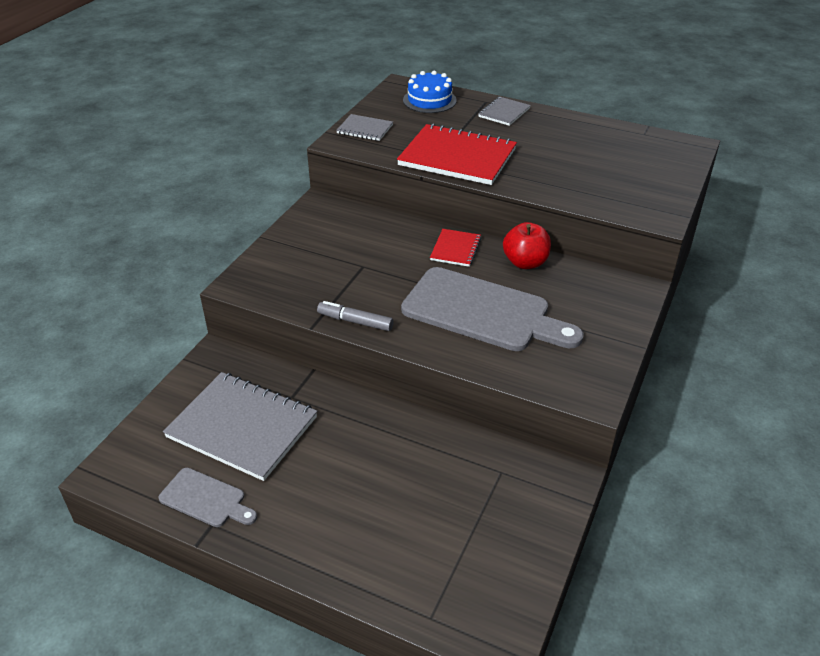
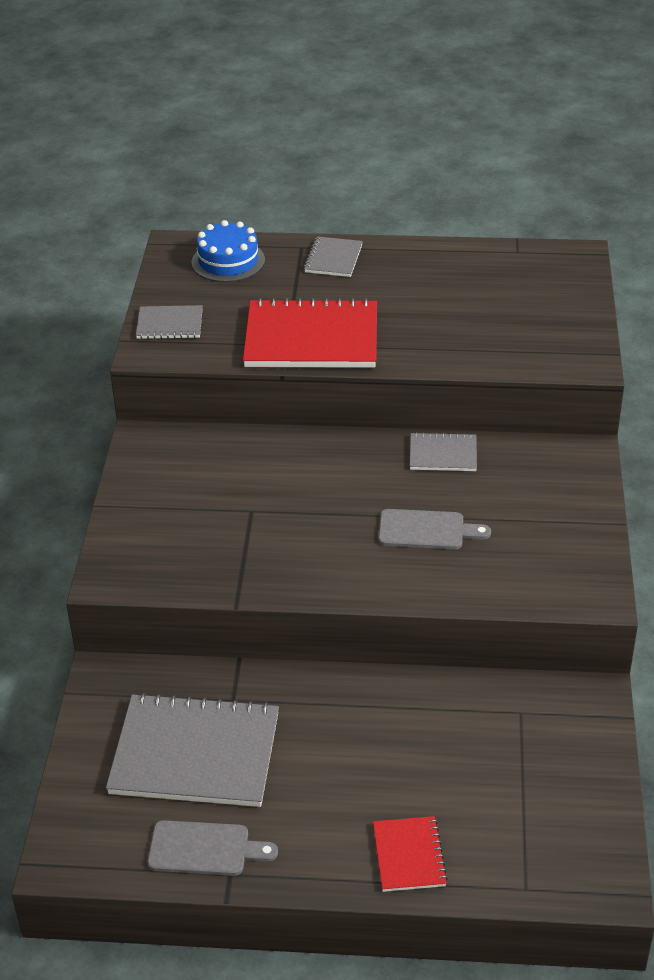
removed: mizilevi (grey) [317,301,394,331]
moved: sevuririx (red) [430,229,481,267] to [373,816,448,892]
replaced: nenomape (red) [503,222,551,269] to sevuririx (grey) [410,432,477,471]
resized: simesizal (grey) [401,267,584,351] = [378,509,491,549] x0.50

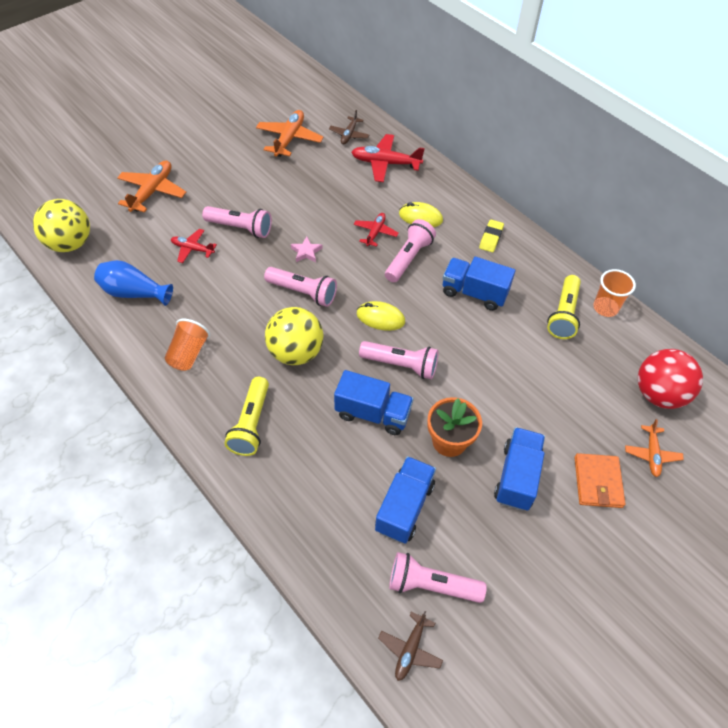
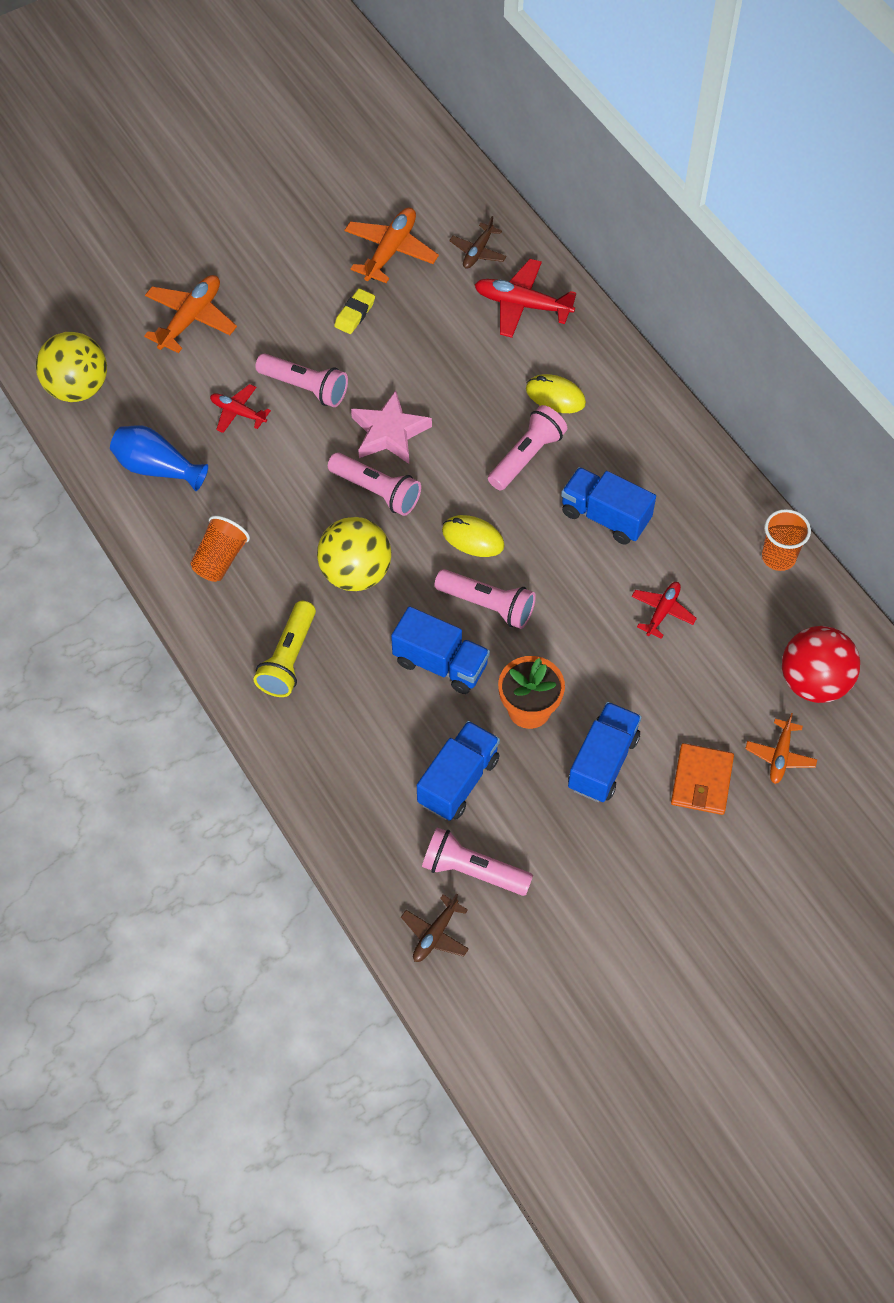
removed: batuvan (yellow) [547,275,581,339]
moved: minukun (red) [353,213,399,247] to [631,582,697,639]; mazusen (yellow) [479,220,504,252] to [334,289,375,334]
resized: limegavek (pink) [291,237,323,262] = [351,390,432,464] x1.89

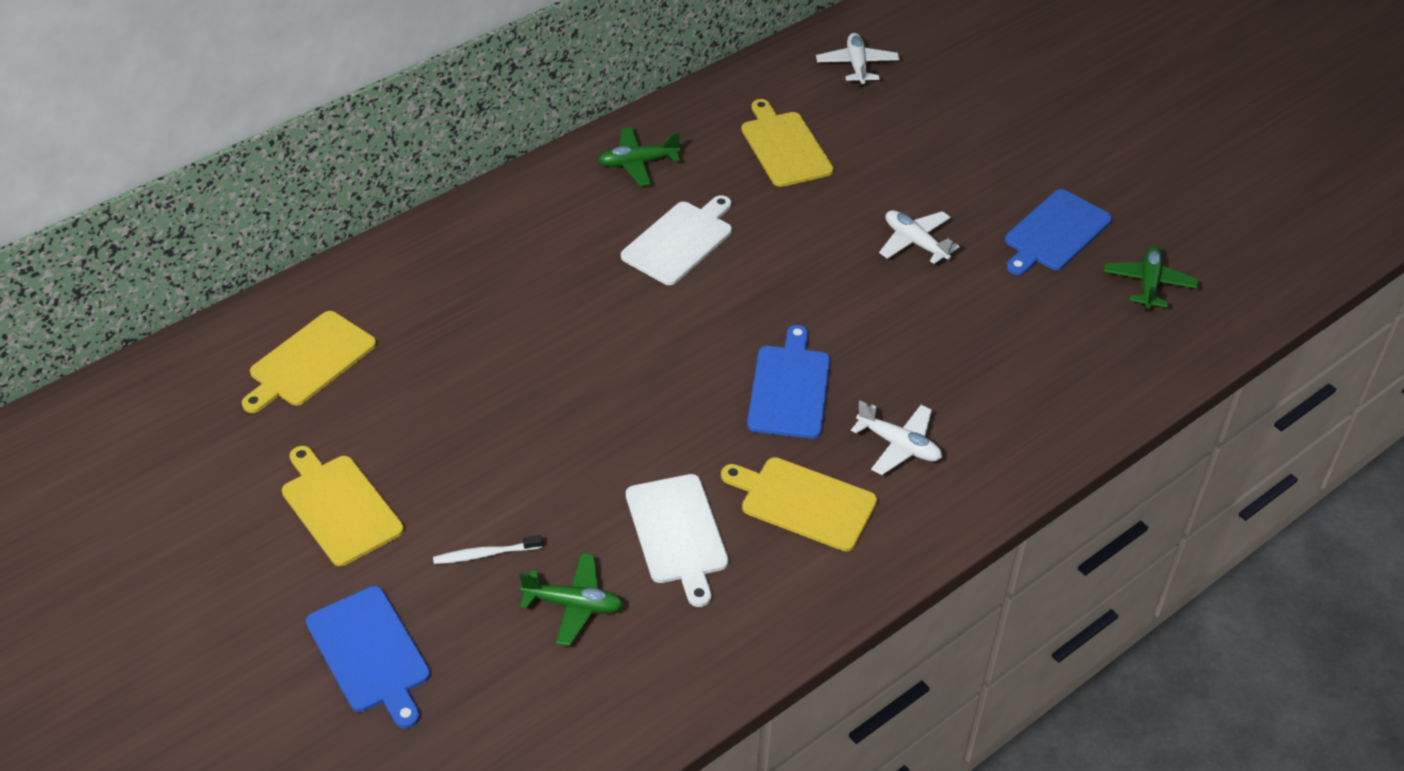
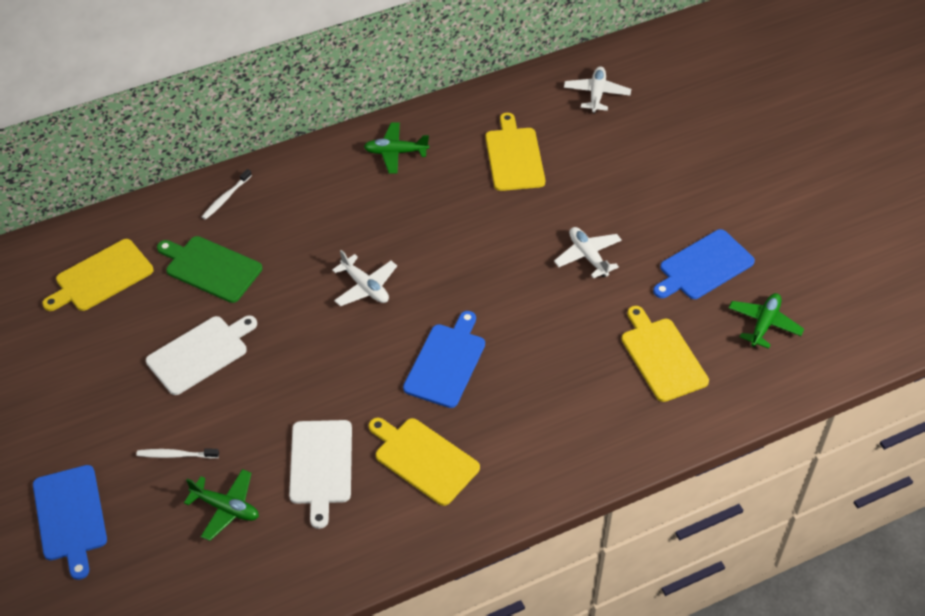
added: simesizal (green) [157,236,262,303]; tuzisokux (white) [202,169,252,220]
moved: simesizal (yellow) [282,446,404,566] to [621,306,709,402]; simesizal (white) [621,195,732,285] to [146,316,257,395]; minukun (white) [851,400,942,475] to [332,250,397,306]

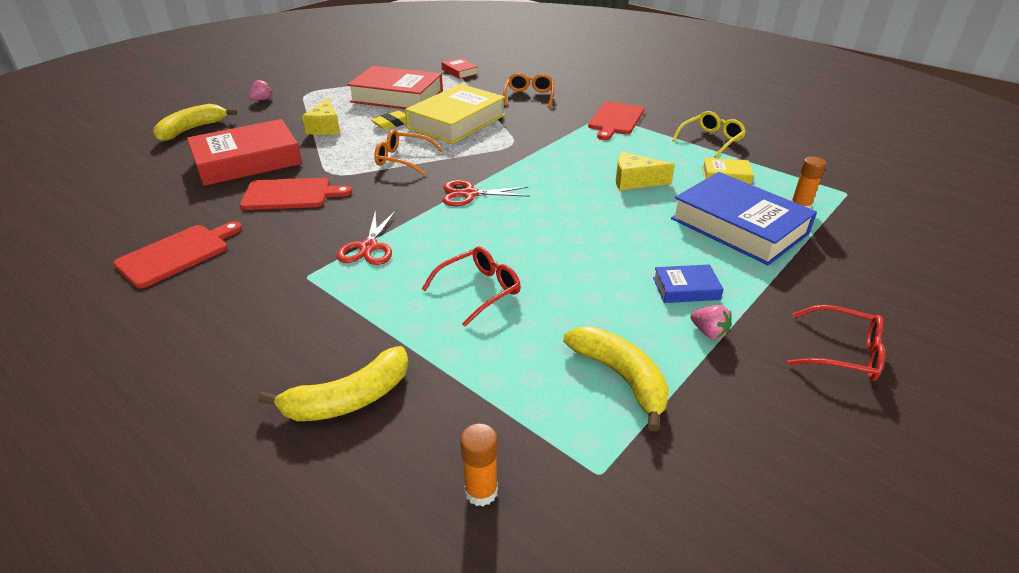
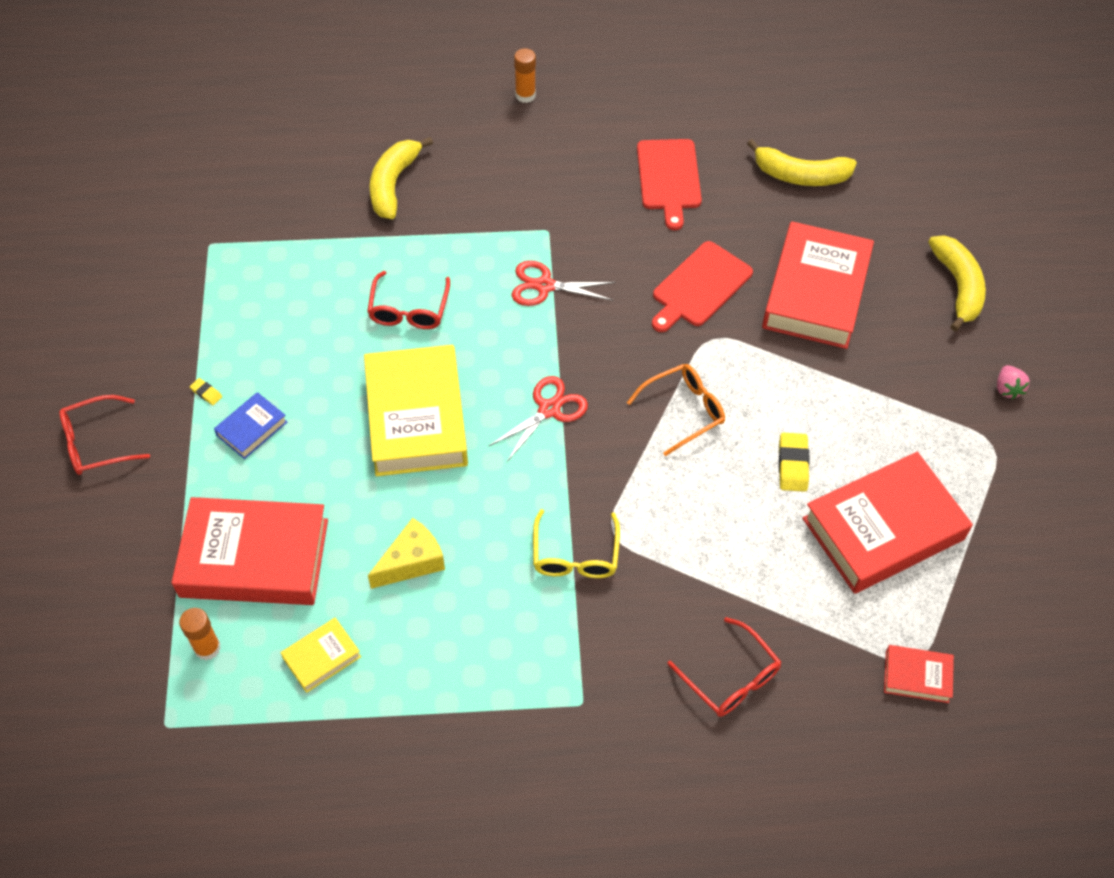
removed: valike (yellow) [302,98,340,135]; simesizal (red) [588,101,644,140]
moved: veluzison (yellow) [405,84,505,144] to [364,345,468,476]; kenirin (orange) [460,423,498,506] to [514,48,536,103]; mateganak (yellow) [563,326,669,432] to [747,139,857,186]; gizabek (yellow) [672,111,746,158] to [533,509,620,578]
replaced: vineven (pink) [691,305,732,339] to mazusen (yellow) [190,378,222,405]
recoloured: gizabek (orange) [503,73,554,108] to gizabek (red) [667,617,781,717]; veluzison (blue) [671,172,817,266] to veluzison (red) [171,497,328,605]
turned: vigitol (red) [337,210,396,265] = [512,261,616,306] 45 degrees counterclockwise

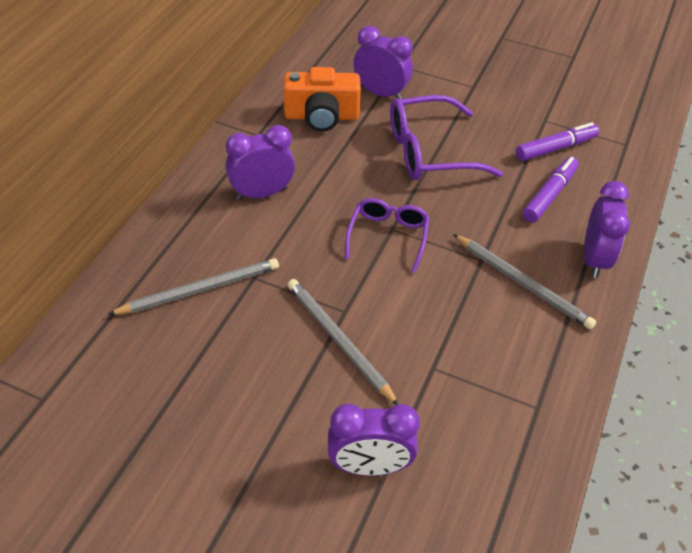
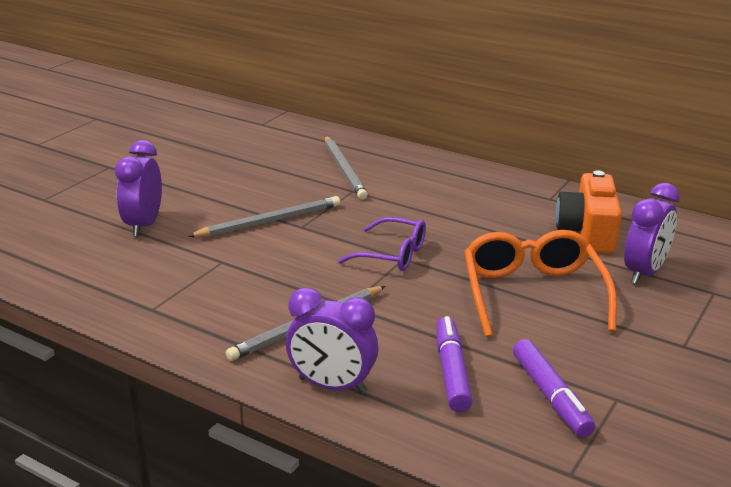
removed: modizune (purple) [226,125,295,200]
recoloured: gizabek (purple) [390,95,503,180] to gizabek (orange) [464,230,617,337]
turned: mizilevi (purple) [523,157,579,222] = [436,316,473,412] 135 degrees counterclockwise

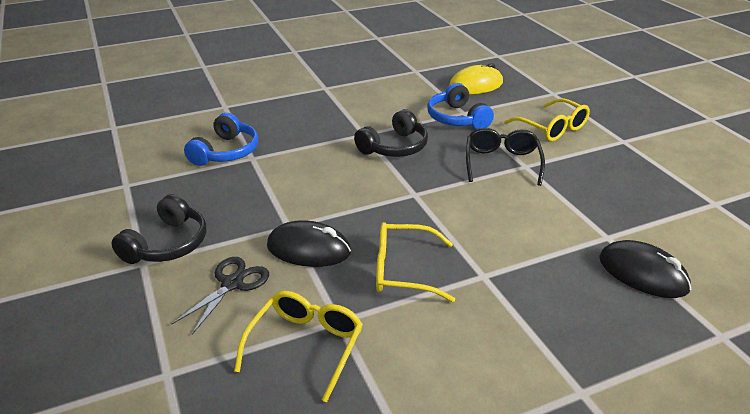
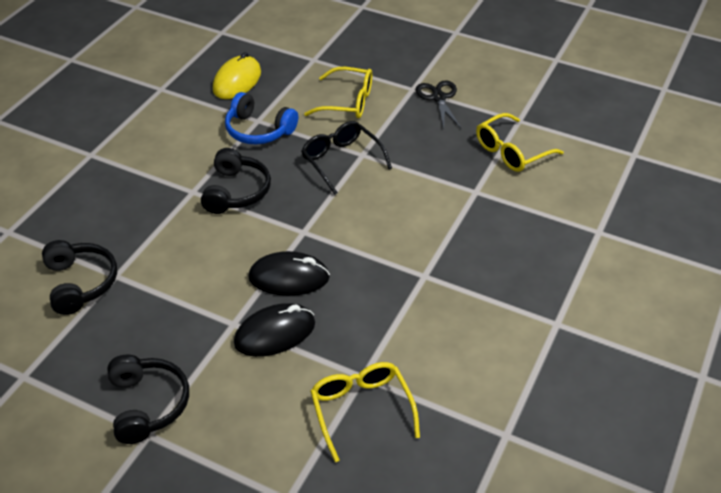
moved: vigitol (black) [172,257,269,335] to [416,80,461,129]; gizabek (yellow) [376,222,455,302] to [476,113,564,172]; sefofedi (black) [599,240,691,298] to [248,251,330,296]
recoloured: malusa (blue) [184,113,258,166] to malusa (black) [42,240,117,315]

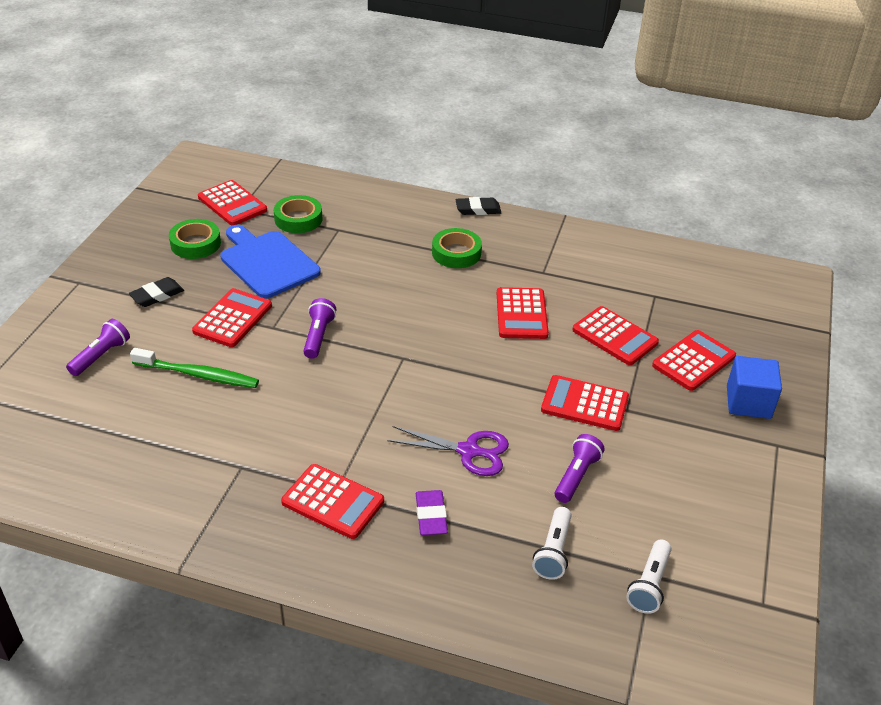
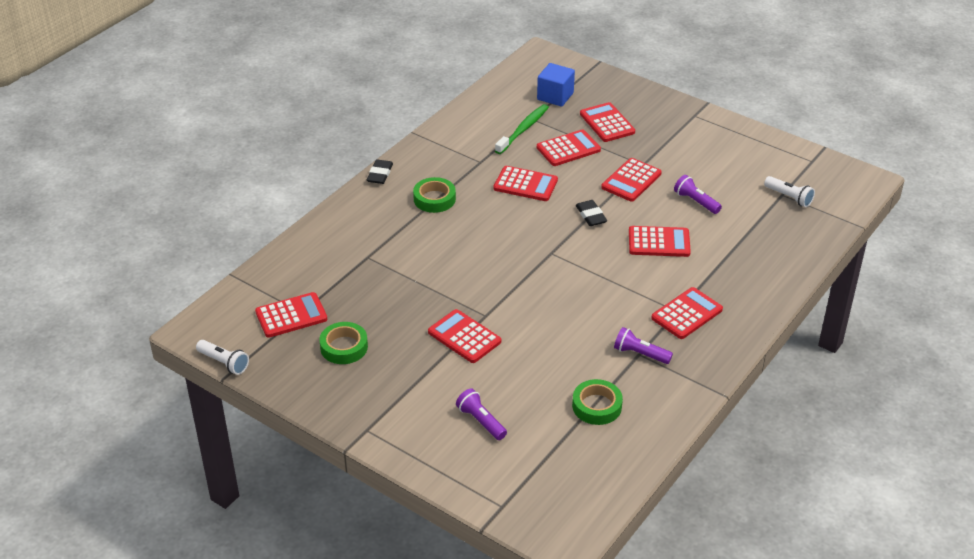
removed: simesizal (blue) [220,225,321,298]; mazusen (purple) [416,490,448,535]
moved: mazusen (black) [129,277,184,307] to [576,200,607,226]; tuzisokux (green) [130,348,259,388] to [495,104,549,154]; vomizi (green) [274,195,322,233] to [572,379,623,425]; batuvan (purple) [303,298,336,359] to [614,327,673,364]; batuvan (white) [532,507,572,580] to [196,340,249,375]; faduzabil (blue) [727,356,782,419] to [537,63,575,107]
replaced: vigitol (purple) [387,426,509,476] to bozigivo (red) [629,226,691,257]

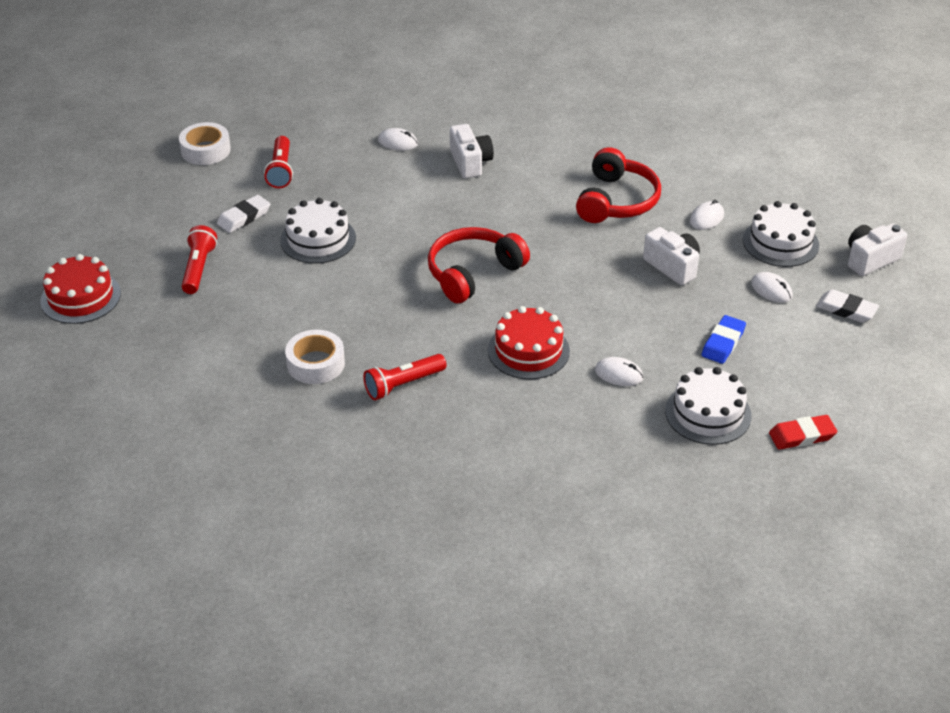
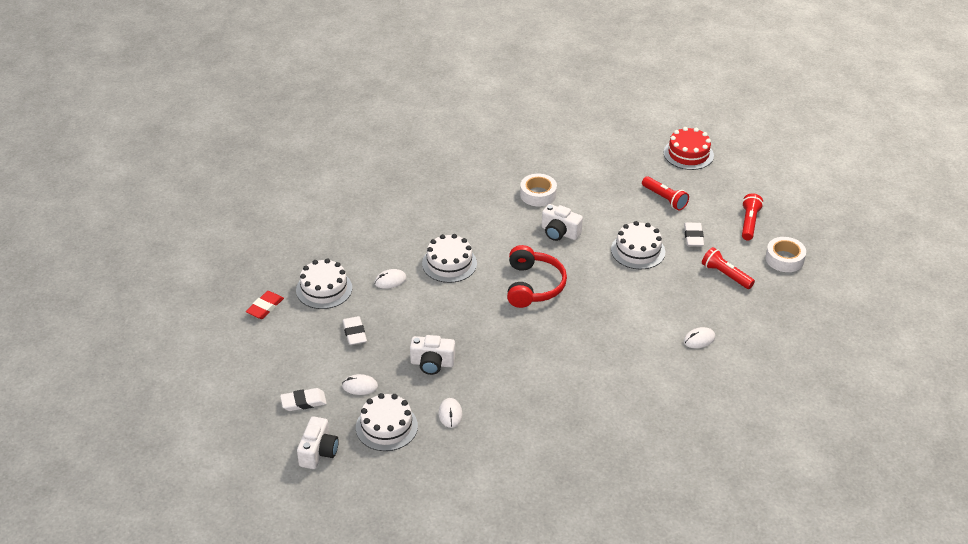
removed: malusa (red) [576,147,661,223]
moved: batuvan (red) [363,354,446,400] to [742,193,763,240]; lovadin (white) [450,124,494,178] to [542,204,583,241]
recoloured: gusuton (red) [488,306,570,380] to gusuton (white) [422,234,477,283]; mazusen (blue) [702,315,746,364] to mazusen (white) [342,316,367,345]

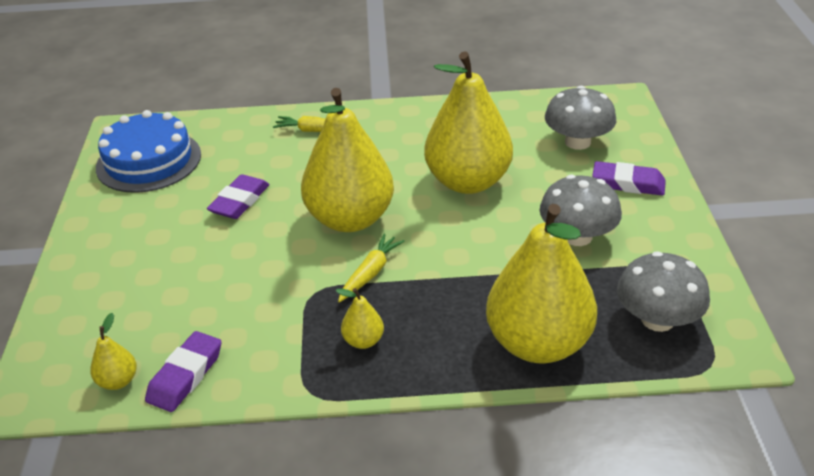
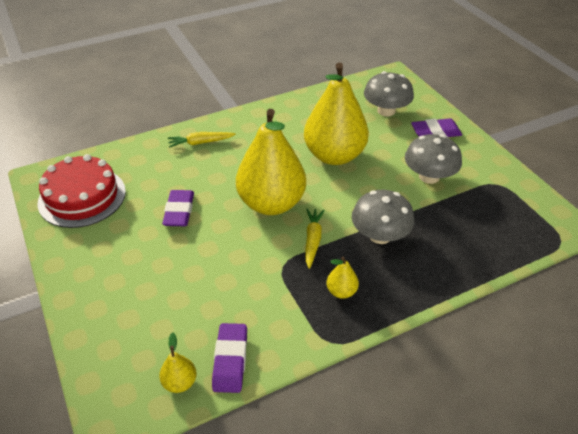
removed: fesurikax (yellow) [486,204,597,363]
moved: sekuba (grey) [617,251,710,332] to [352,190,415,244]
recoloured: gusuton (blue) [96,110,201,193] to gusuton (red) [38,154,126,228]

